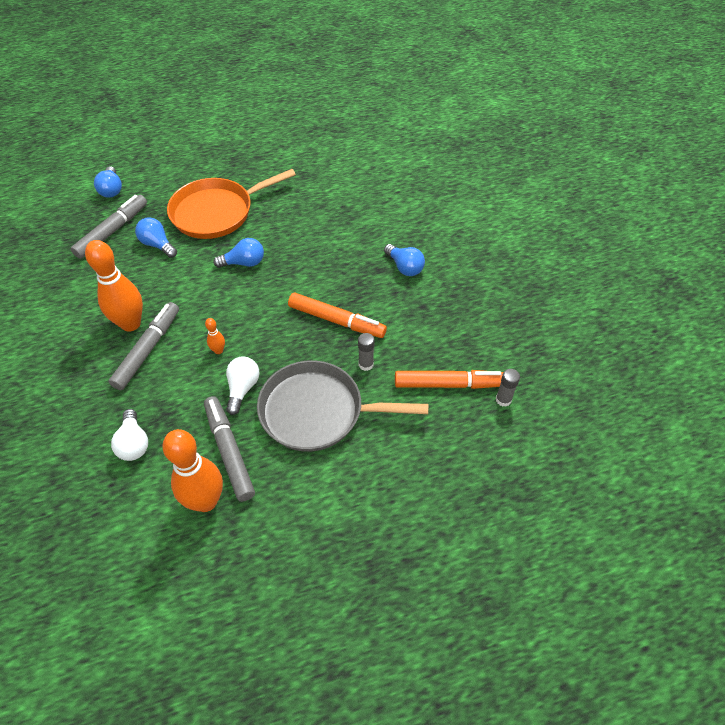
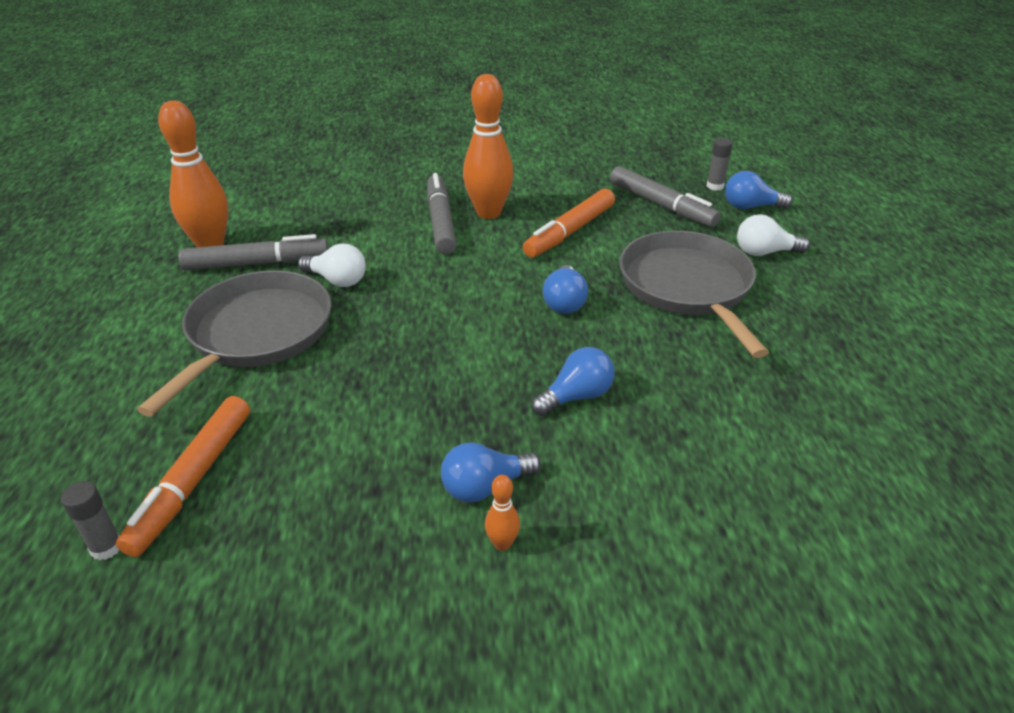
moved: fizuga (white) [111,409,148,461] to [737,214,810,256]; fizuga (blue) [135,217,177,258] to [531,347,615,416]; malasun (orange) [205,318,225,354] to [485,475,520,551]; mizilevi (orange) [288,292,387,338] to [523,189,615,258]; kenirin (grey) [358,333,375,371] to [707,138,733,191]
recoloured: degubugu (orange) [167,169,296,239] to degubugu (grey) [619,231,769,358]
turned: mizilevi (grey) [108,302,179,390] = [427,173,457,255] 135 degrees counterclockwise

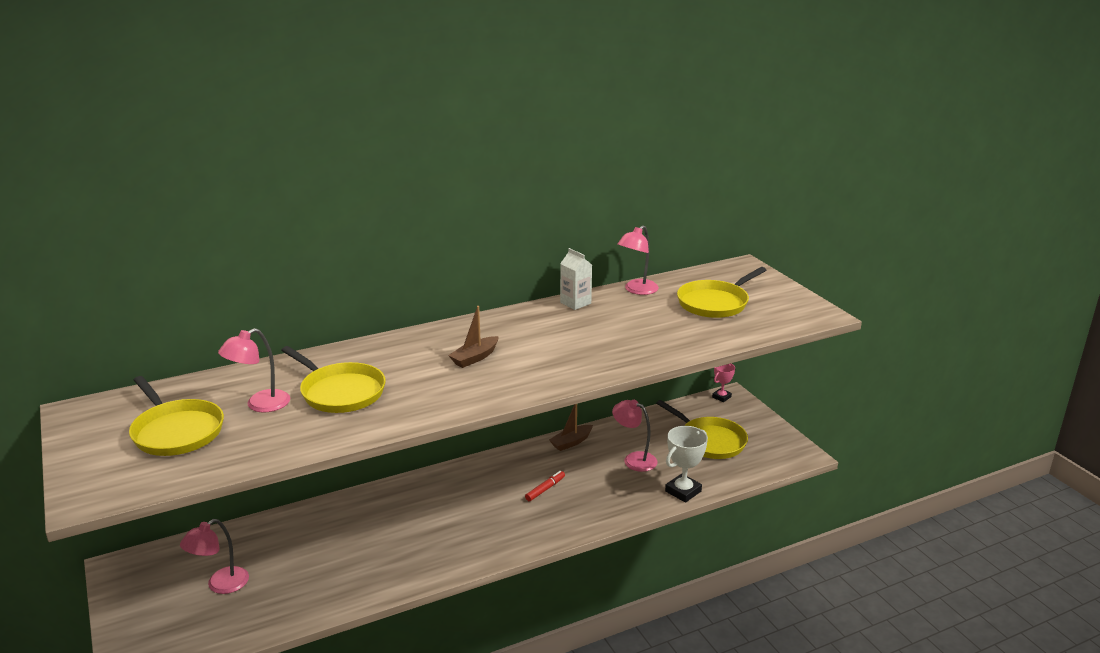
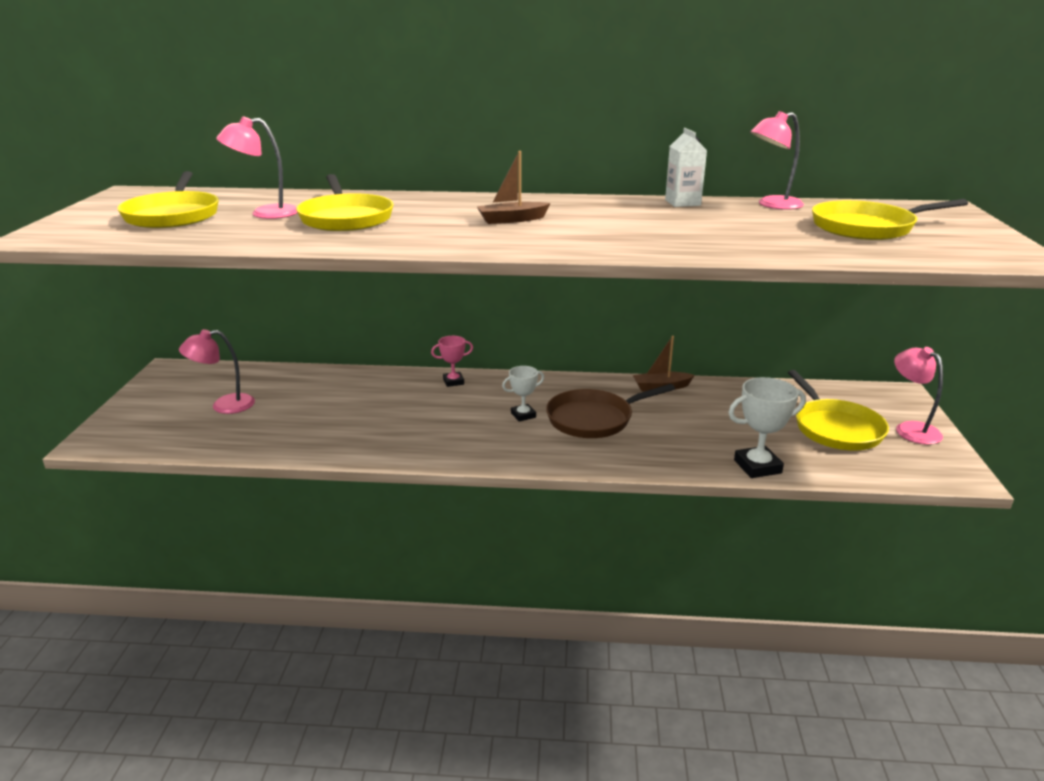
added: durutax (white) [502,366,544,422]
moved: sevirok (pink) [612,400,658,472] to [894,347,943,445]; durutax (pink) [712,363,735,402] to [431,336,473,387]
replaced: mizilevi (red) [525,471,565,501] to degubugu (brown) [546,384,675,438]

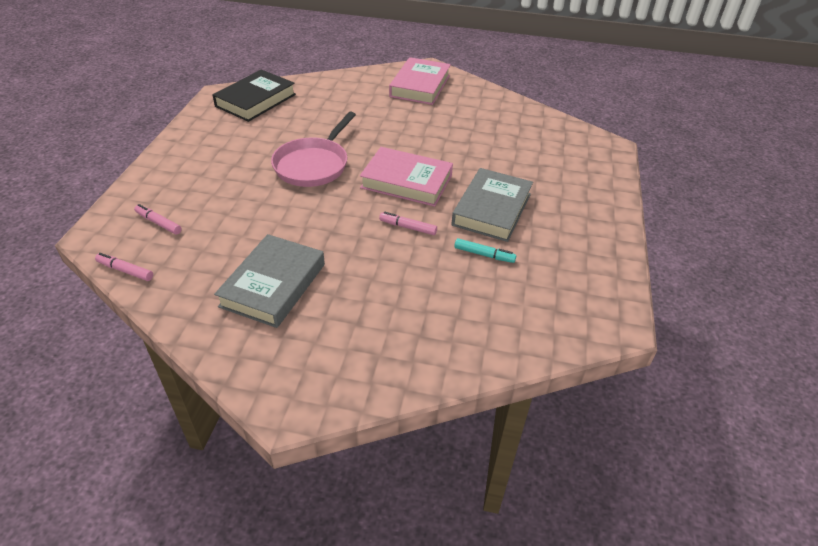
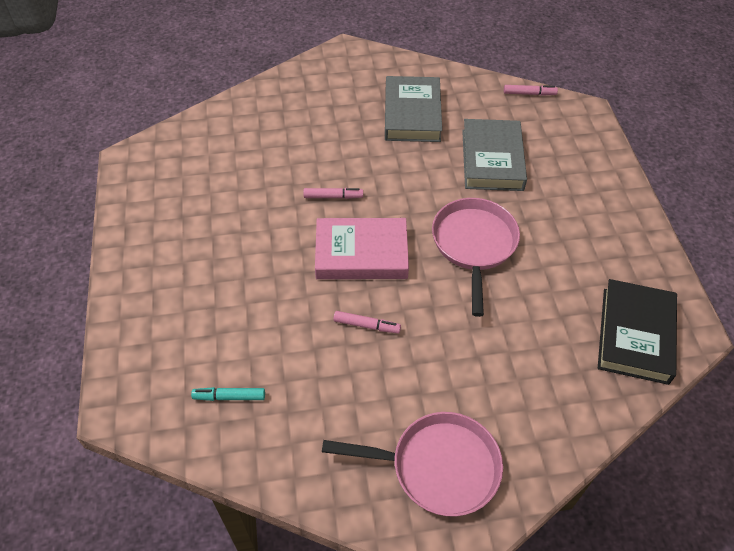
moved: mizilevi (pink) [134,204,182,235] to [333,311,401,333]; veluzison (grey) [451,168,533,242] to [462,119,527,191]; mizilevi (turquoise) [454,238,516,263] to [191,387,265,401]
replaced: veluzison (pink) [389,57,451,105] to degubugu (pink) [322,412,503,516]

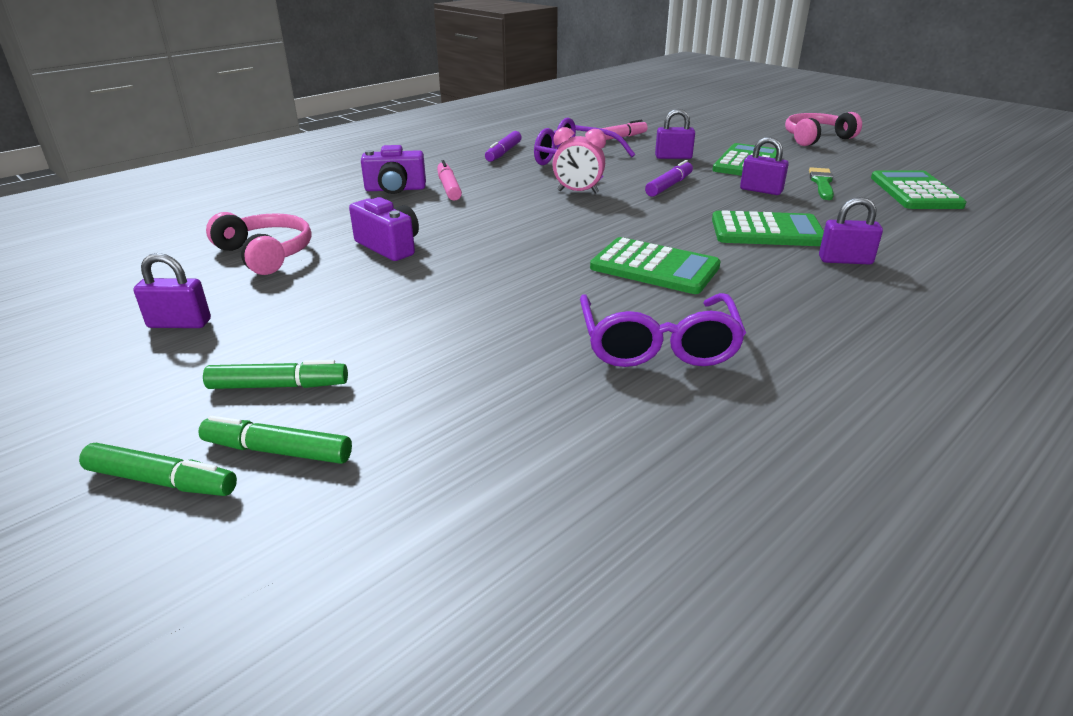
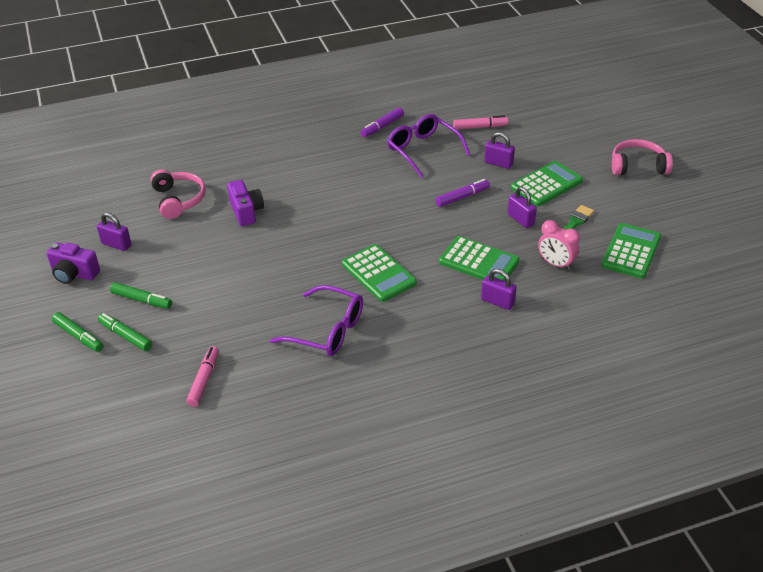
moved: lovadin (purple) [361,145,426,194] to [47,242,100,284]; mizilevi (pink) [437,160,462,201] to [186,346,219,407]; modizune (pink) [552,127,606,194] to [538,220,580,270]
turned: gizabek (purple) [580,293,746,367] = [270,285,363,356] 90 degrees counterclockwise

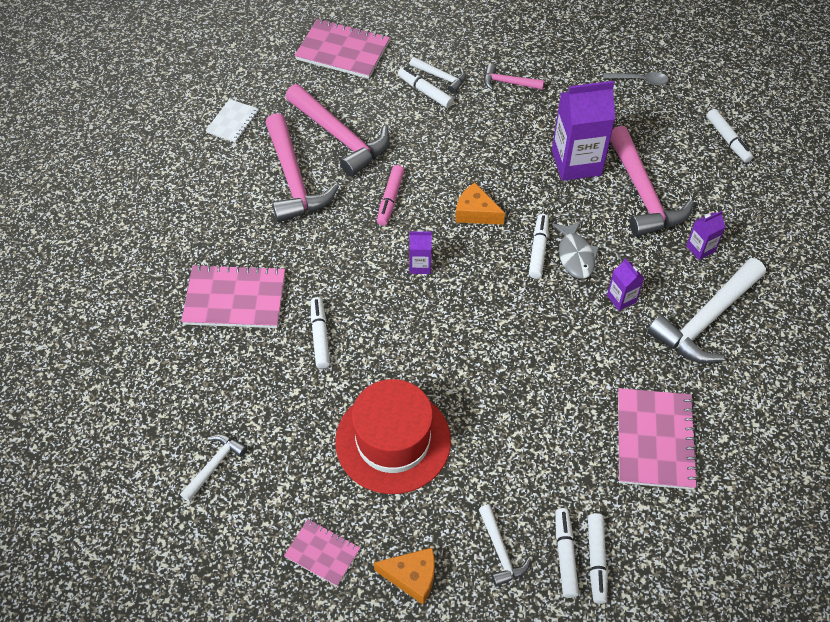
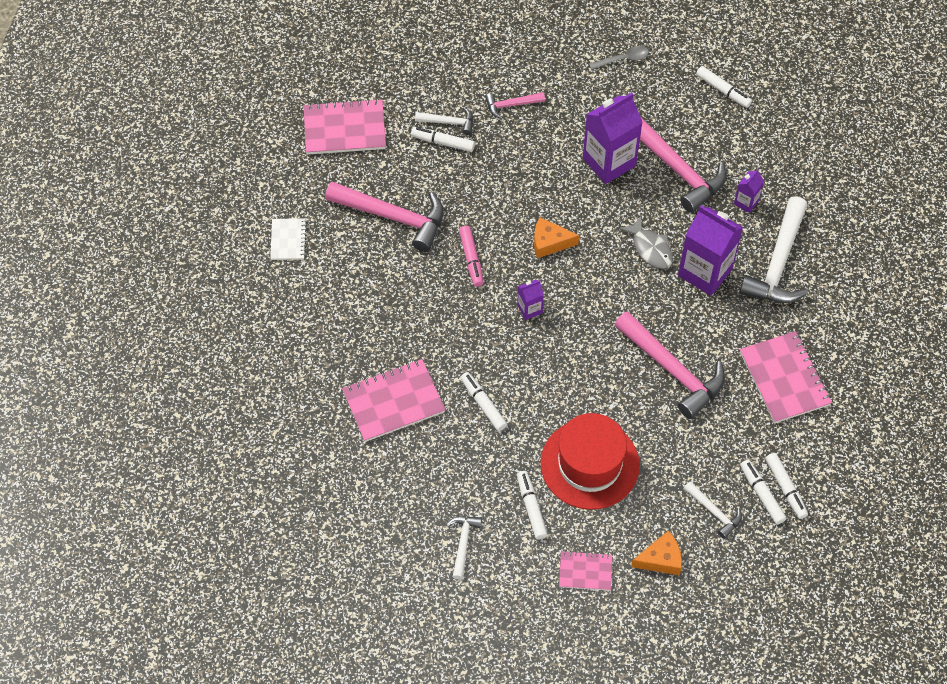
moved: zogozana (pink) [265,113,339,222] to [614,311,725,419]; mizilevi (white) [529,214,549,279] to [517,471,548,540]
resized: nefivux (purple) [607,258,644,311] = [678,205,743,296] x2.11

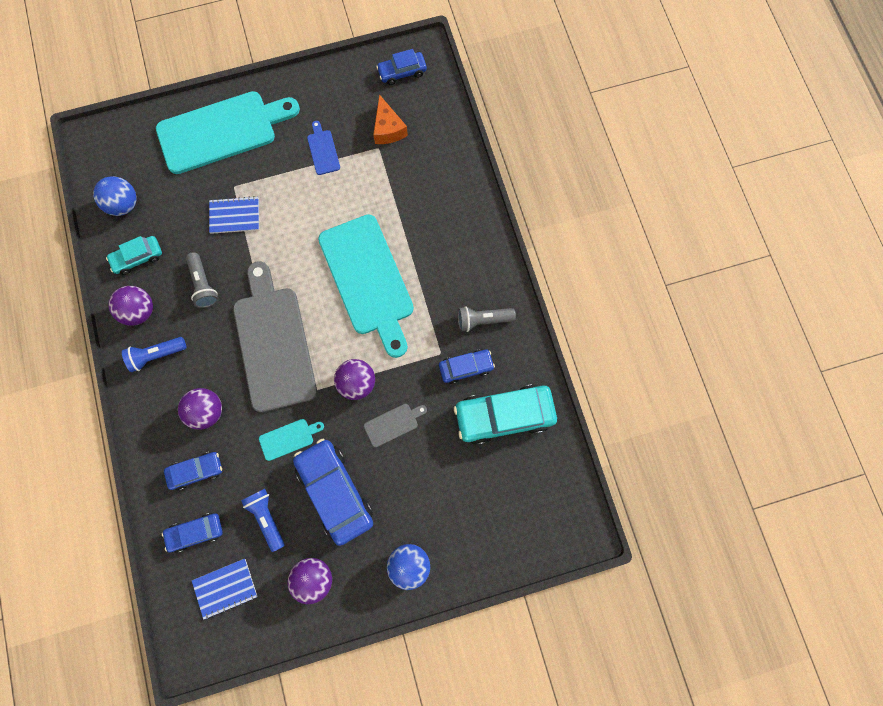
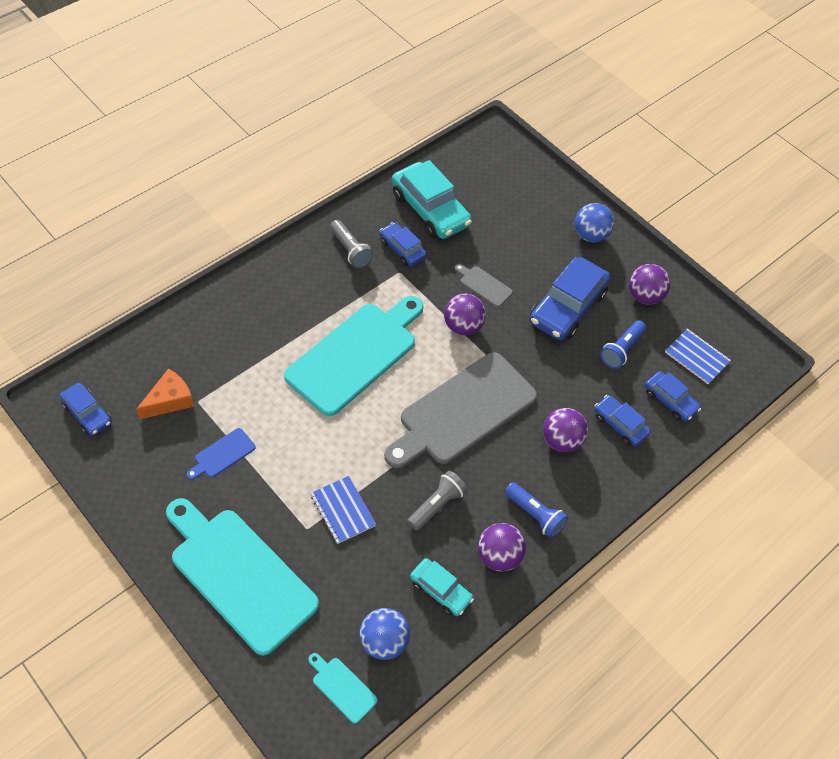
moved: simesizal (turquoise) [259,419,324,461] to [308,653,378,724]

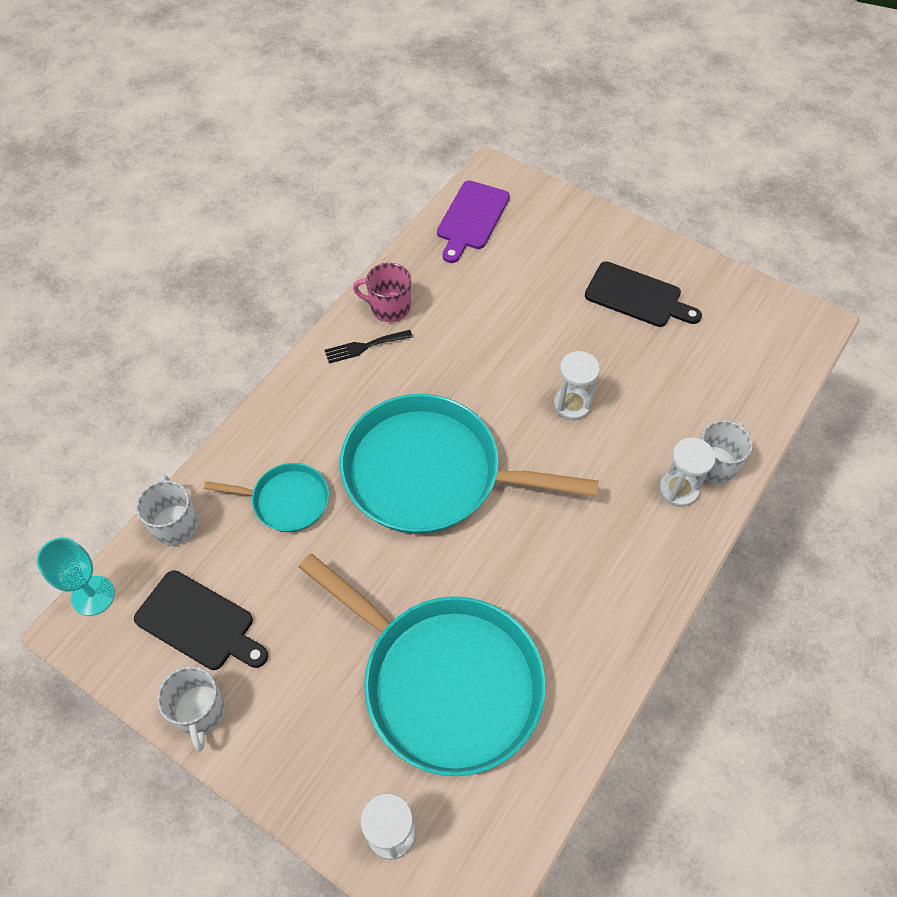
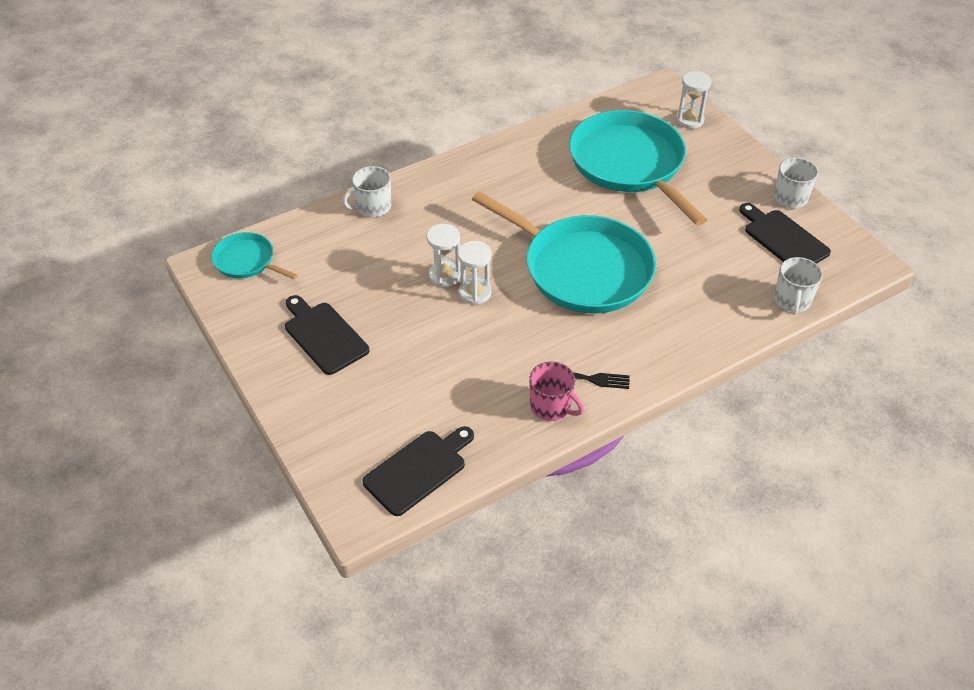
removed: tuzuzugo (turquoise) [37,537,115,616]
moved: degubugu (turquoise) [204,463,329,532] to [211,232,298,280]; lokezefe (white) [659,438,716,507] to [458,241,492,305]
recoloured: simesizal (purple) [437,180,510,263] to simesizal (black) [363,426,474,516]

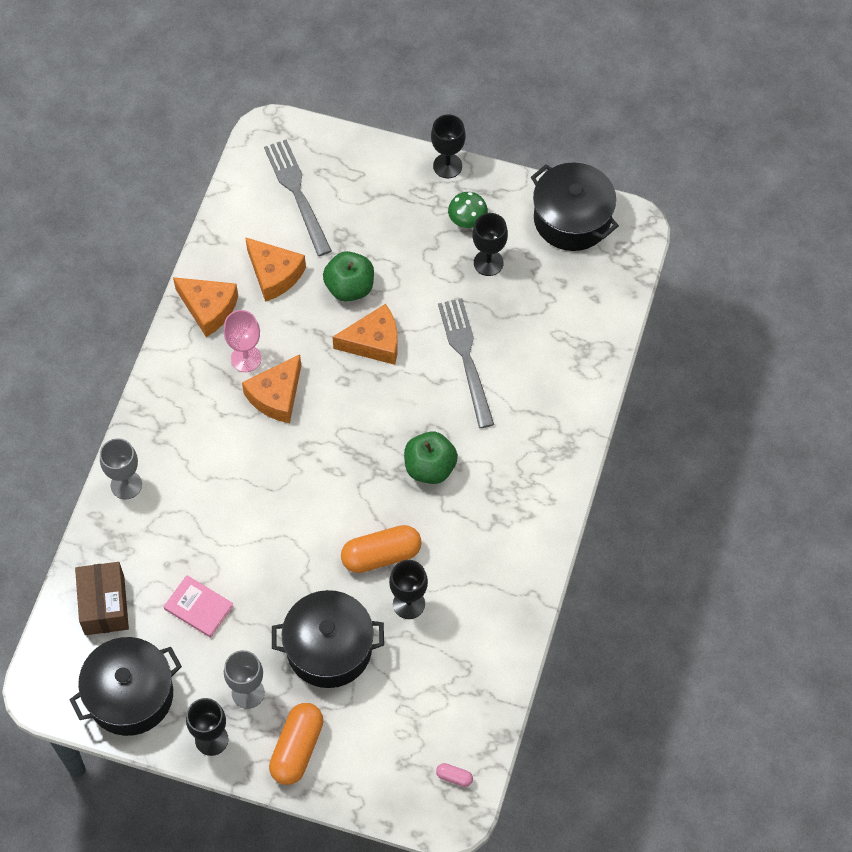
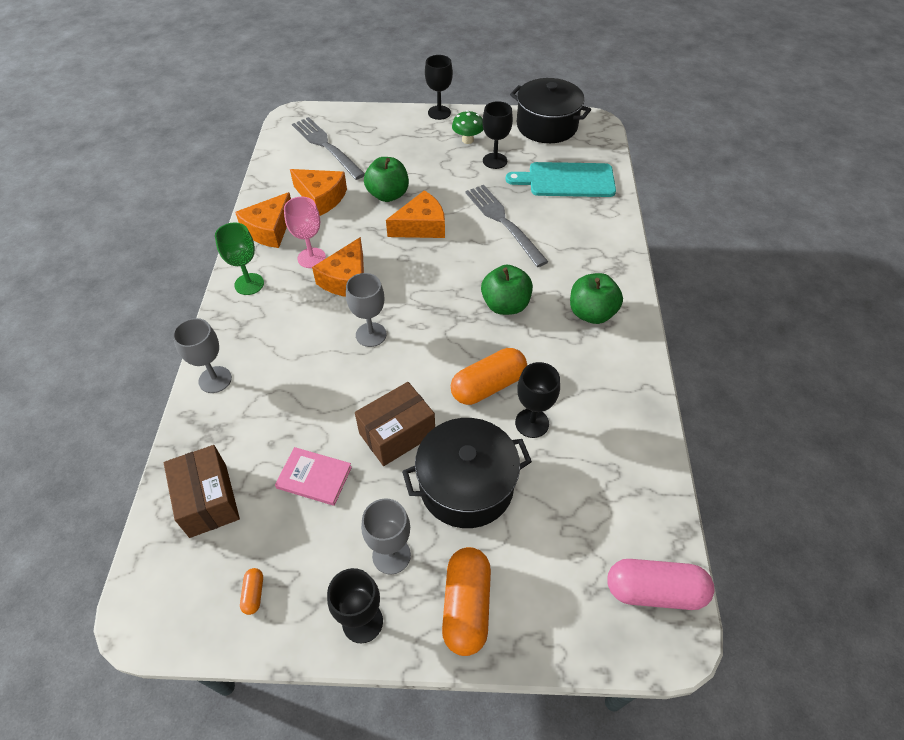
added: tuzuzugo (green) [215,222,264,295]; tuzuzugo (grey) [346,273,386,347]; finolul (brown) [355,382,435,466]; simesizal (turquoise) [505,162,616,197]; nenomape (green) [570,273,623,324]
replaced: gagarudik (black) [69,637,182,736] to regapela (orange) [240,568,263,615]
turned: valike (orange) [173,277,238,337] = [235,192,291,248] 105 degrees clockwise
resized: regapela (pink) [436,763,473,787] = [607,559,714,610] x2.26

